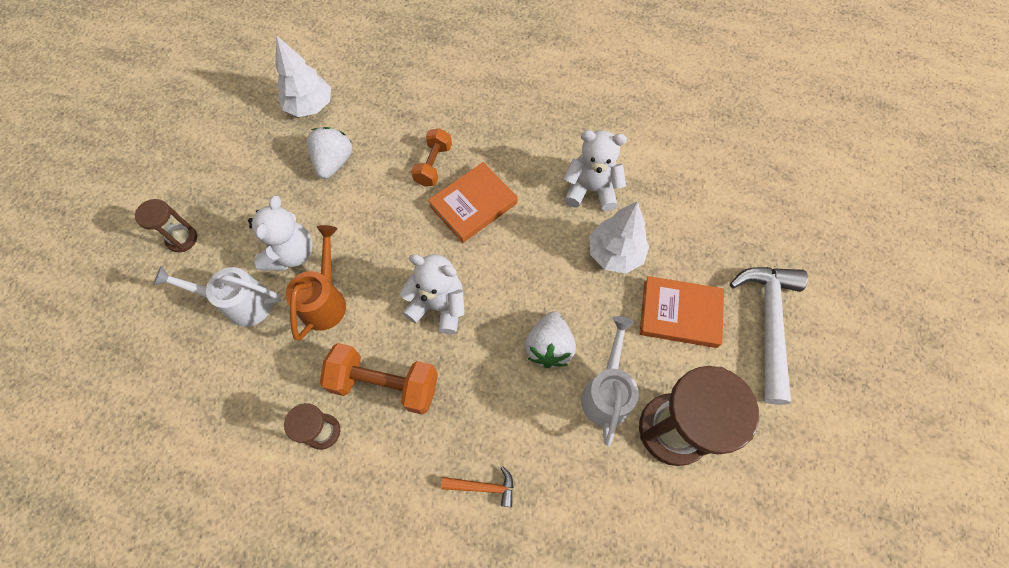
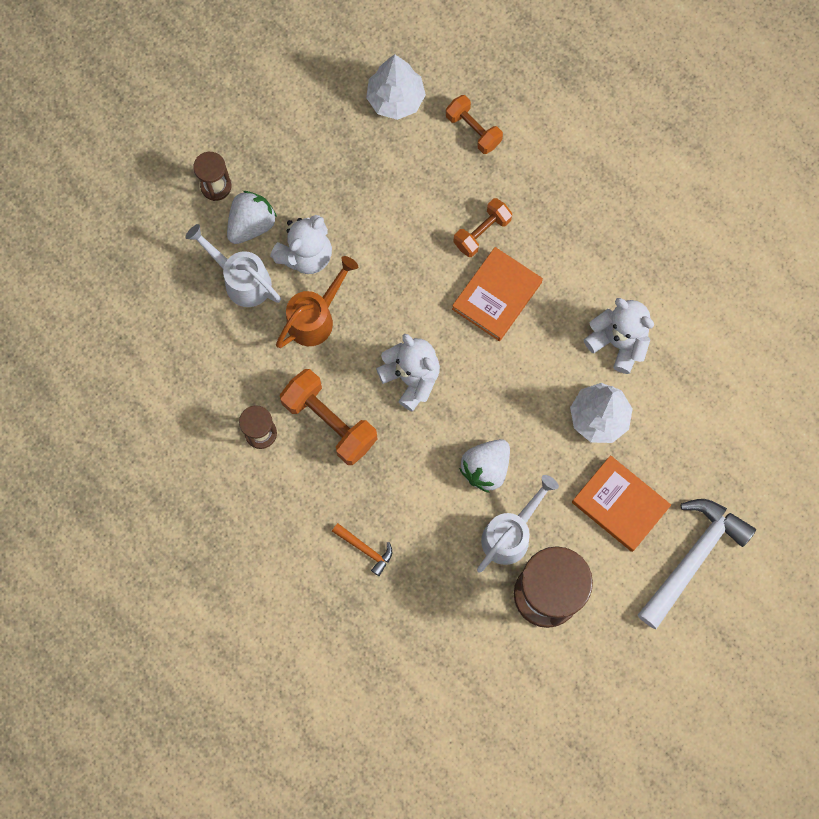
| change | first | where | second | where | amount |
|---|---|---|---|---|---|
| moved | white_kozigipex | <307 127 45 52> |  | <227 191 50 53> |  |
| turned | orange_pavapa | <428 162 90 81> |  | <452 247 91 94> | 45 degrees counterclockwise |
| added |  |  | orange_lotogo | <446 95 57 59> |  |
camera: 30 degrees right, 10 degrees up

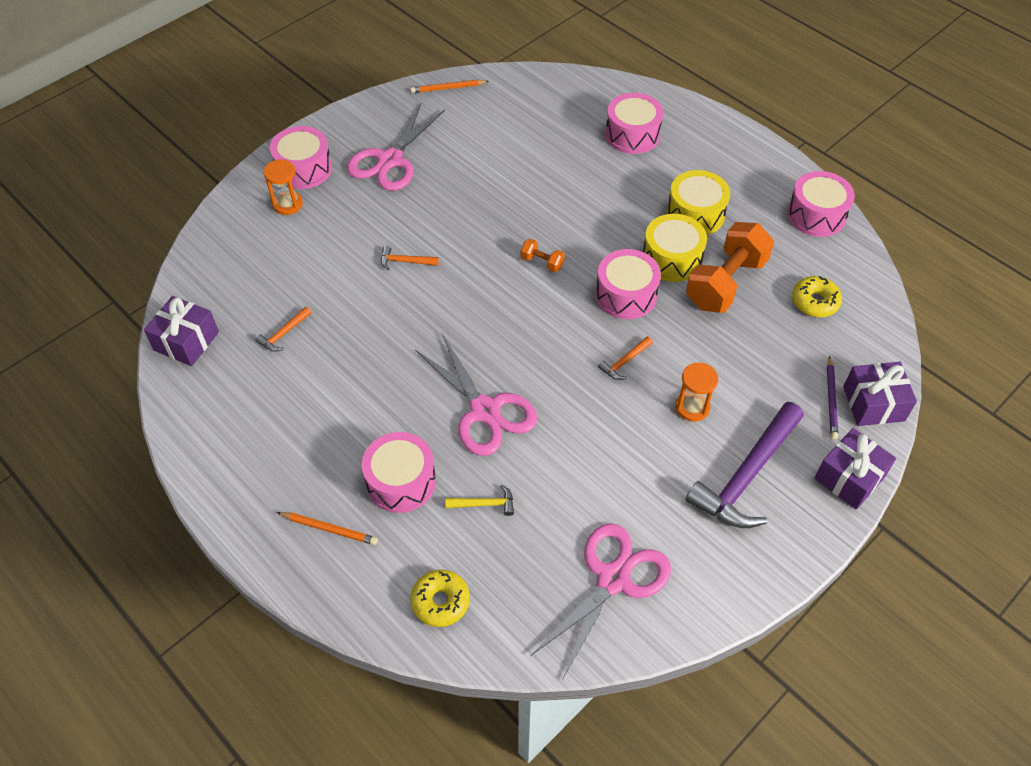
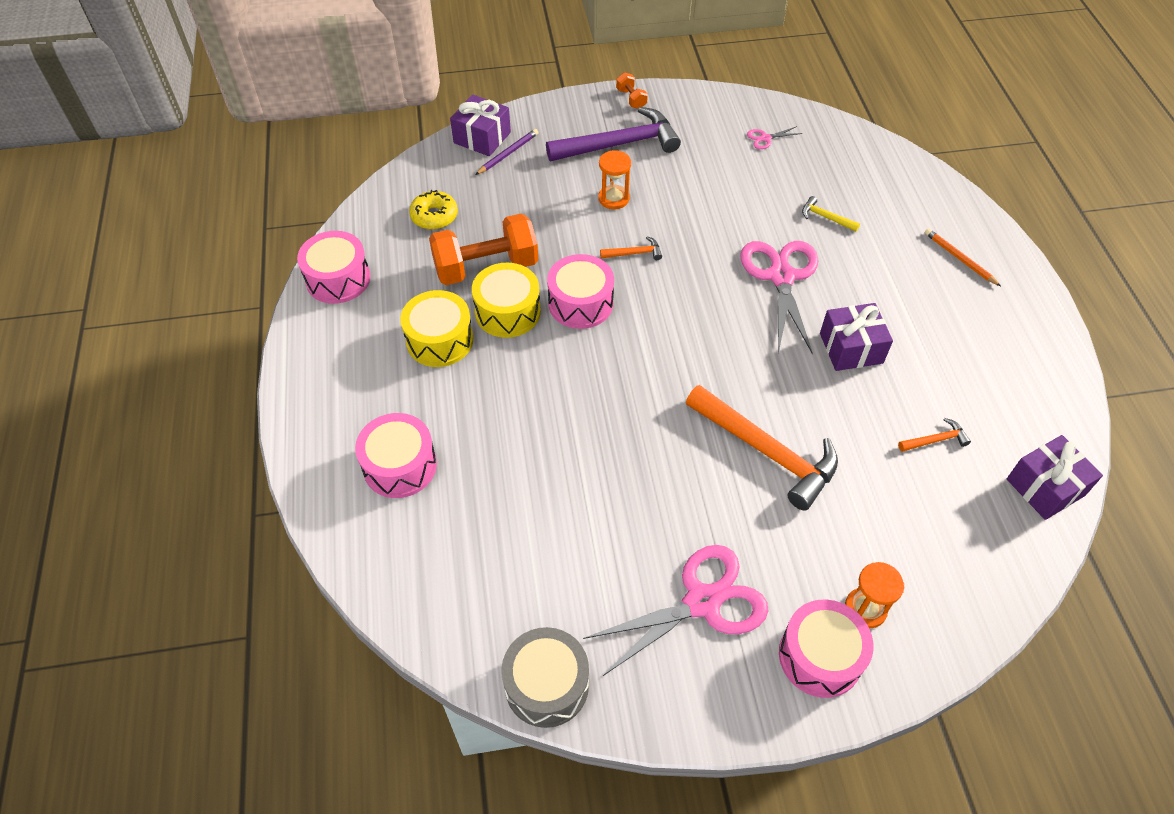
| change | first | where | second | where | amount |
|---|---|---|---|---|---|
| replaced | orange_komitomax | <410 80 79 13> | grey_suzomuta | <501 627 88 101> |  |
| moved | orange_lotogo | <521 239 44 33> |  | <616 72 32 37> |  |
| resized | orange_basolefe | <381 246 58 24> |  | <686 385 152 125> | x2.35 |
| moved | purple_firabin | <814 428 82 81> |  | <820 303 73 68> |  |
| removed | pink_suzomuta | <362 432 74 81> |  |  |  |
| resized | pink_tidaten | <530 523 141 157> |  | <747 126 55 23> | x0.42 |
| removed | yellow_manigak | <411 570 59 57> |  |  |  |
camera: 145 degrees left, 0 degrees up

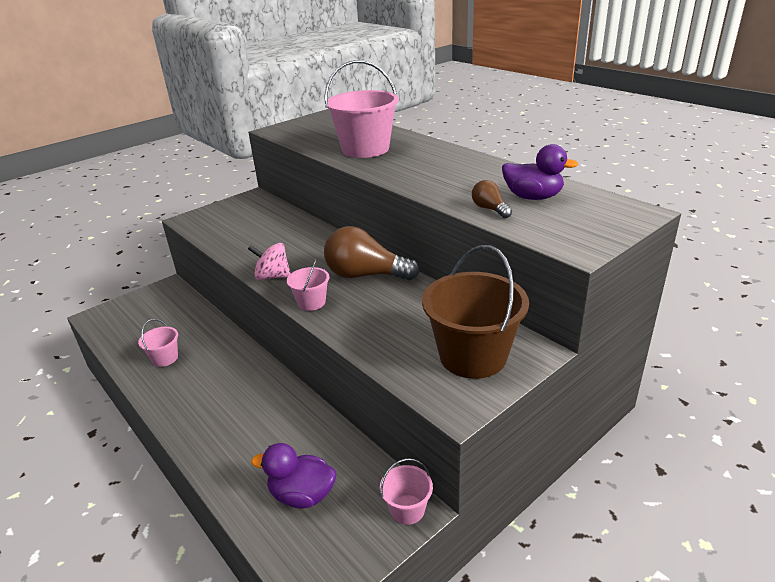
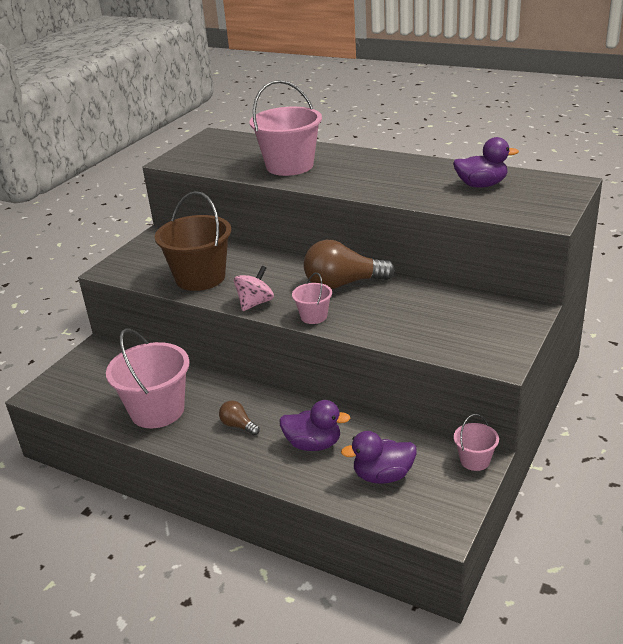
| change | first | where | second | where | amount |
|---|---|---|---|---|---|
| moved | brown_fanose | <472 180 40 38> |  | <219 401 41 34> |  |
| turned | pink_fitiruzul | <248 243 43 37> |  | <234 266 40 45> | 135 degrees clockwise |
| moved | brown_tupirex | <422 245 107 134> |  | <155 191 76 100> |  |
| resized | pink_tupirex | <138 319 40 48> |  | <106 328 84 100> | x2.05 |
| added |  |  | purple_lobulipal | <279 400 72 51> |  |
camera: 20 degrees left, 0 degrees up

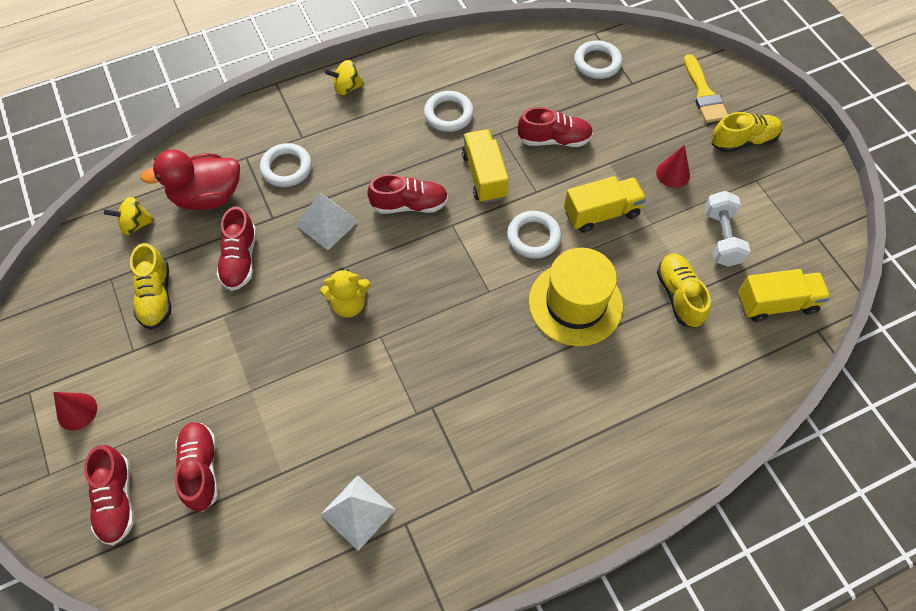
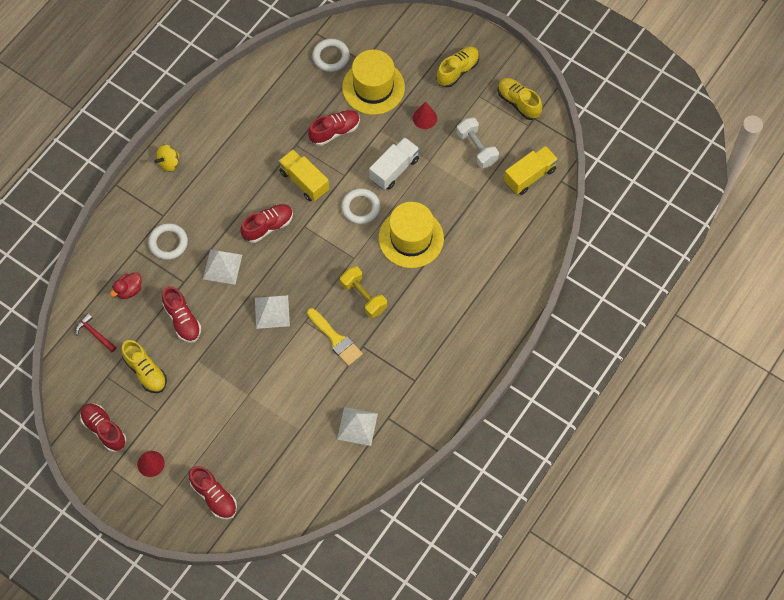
| change | first | where | second | where | amount |
|---|---|---|---|---|---|
| moved | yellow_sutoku | <684 54 44 69> |  | <307 308 56 58> |  |
| removed | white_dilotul | <424 91 50 41> |  |  |  |
| resized | red_lobulipal | <141 149 99 61> |  | <110 272 32 27> | x0.53 |
| recoloured | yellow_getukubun | <564 176 82 57> | white_getukubun | <369 137 51 53> |  |
| replaced | yellow_fitiruzul | <104 196 50 39> | red_basolefe | <75 313 41 39> |  |
| moved | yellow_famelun | <657 254 54 74> |  | <498 78 44 42> |  |
| replaced | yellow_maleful | <320 268 50 49> | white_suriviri | <255 295 35 34> |  |
| moved | red_famelun | <175 422 43 90> |  | <80 404 46 48> |  |
| added |  |  | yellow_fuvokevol | <342 50 63 65> |  |
| added |  |  | yellow_lotogo | <340 266 47 52> |  |
camera: 30 degrees left, 5 degrees up

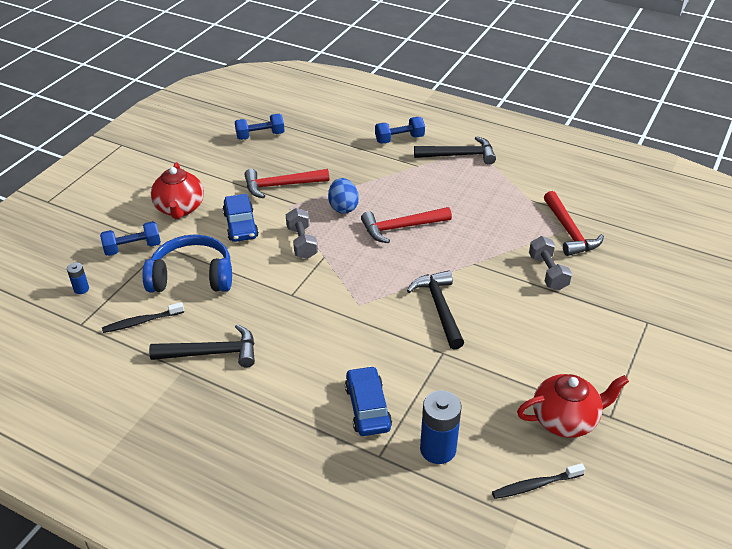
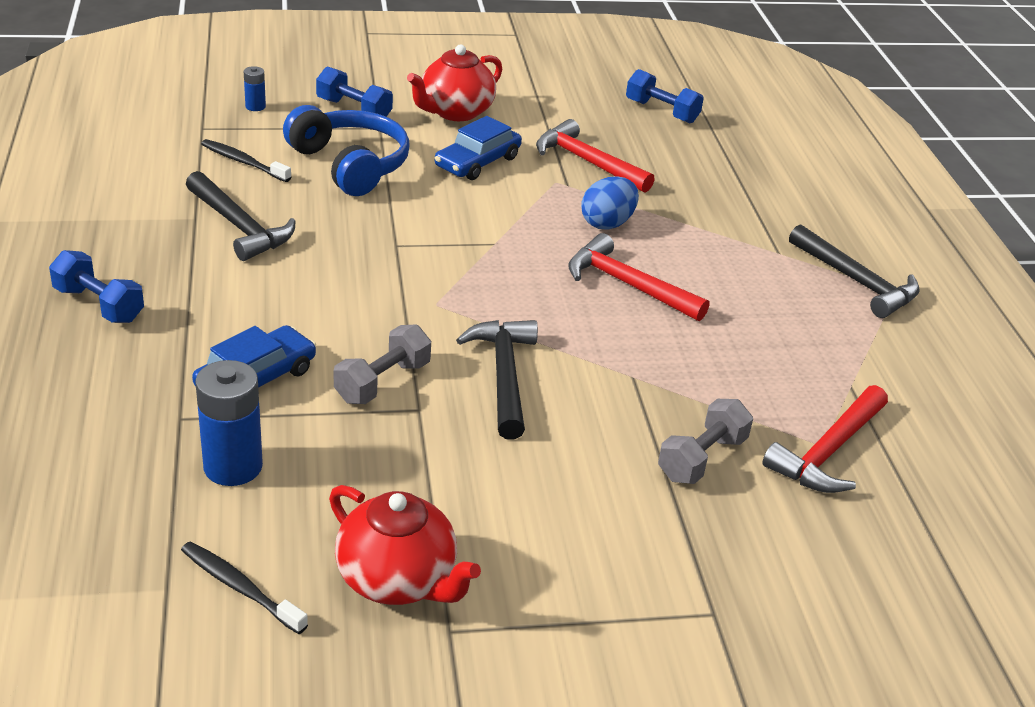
| change | first | where | second | where | amount |
|---|---|---|---|---|---|
| moved | blue_lotogo | <375 117 50 27> |  | <49 250 95 73> |  |
| moved | grey_lotogo | <286 208 32 51> |  | <334 324 97 80> |  |
| turned | black_basolefe | <407 270 57 79> |  | <456 320 82 119> | 45 degrees counterclockwise |
camera: 50 degrees right, 5 degrees down

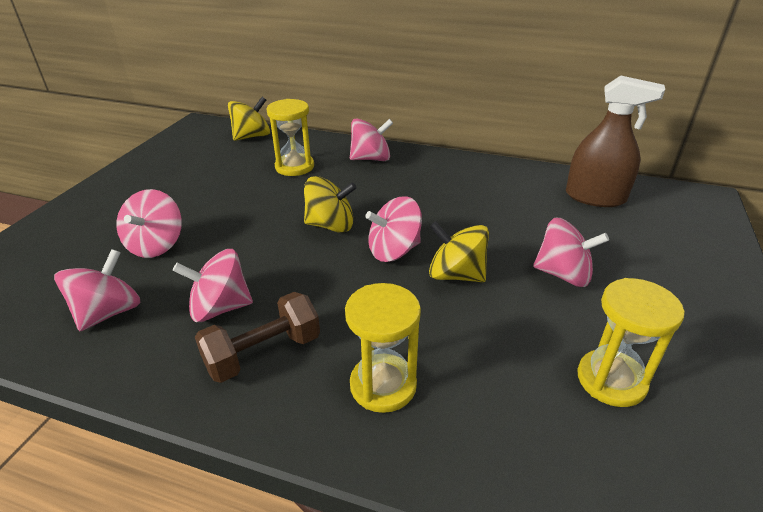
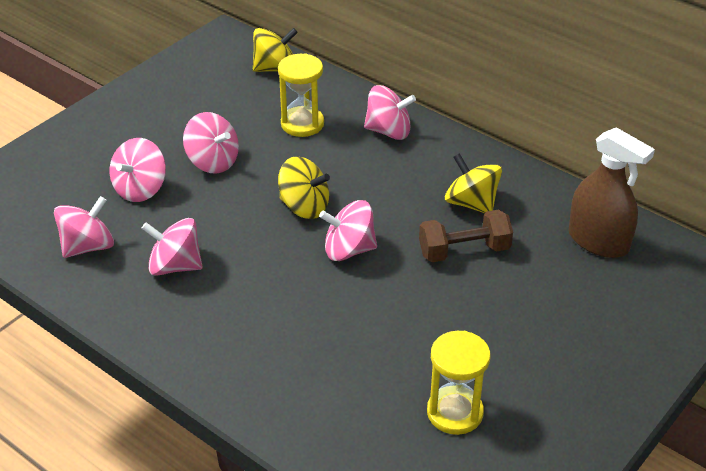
| change | first | where | second | where | amount |
|---|---|---|---|---|---|
| moved | pink_fitiruzul | <533 218 76 69> |  | <183 112 56 61> |  |
| moved | yellow_fitiruzul | <429 221 60 61> |  | <445 153 57 60> |  |
| removed | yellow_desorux | <345 283 76 130> |  |  |  |
| moved | brown_lotogo | <195 292 125 91> |  | <419 210 94 52> |  |
camera: 20 degrees right, 5 degrees up

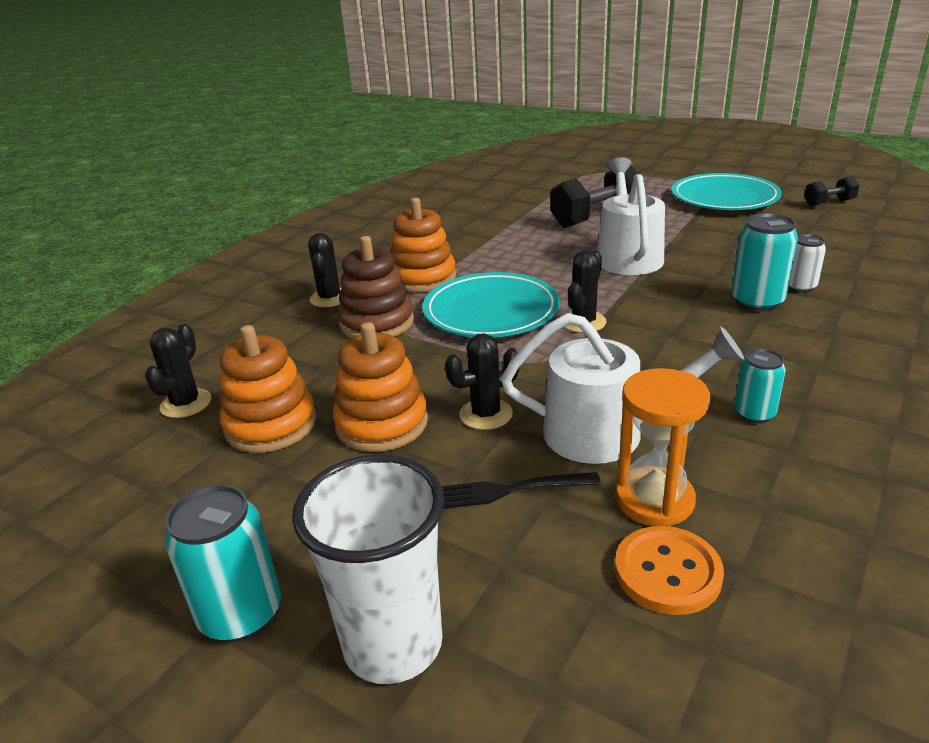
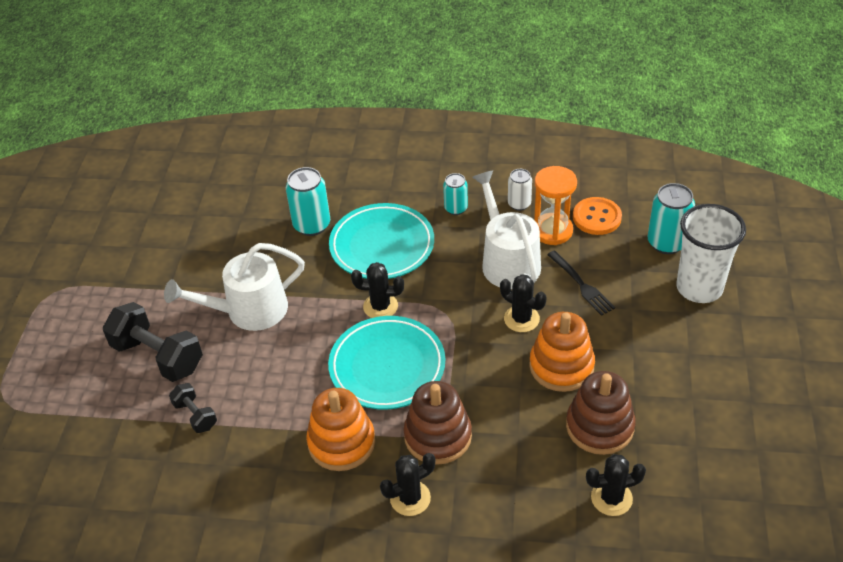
| change | first | where | second | where | amount |
|---|---|---|---|---|---|
| moved | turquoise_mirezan | <671 173 111 37> |  | <329 203 105 76> |  |
| moved | black_lotogo | <804 176 55 30> |  | <169 383 48 50> |  |
| moved | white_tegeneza | <789 234 37 59> |  | <508 169 24 42> |  |
| recoloured | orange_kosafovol | <220 325 96 128> | brown_kosafovol | <566 371 70 84> |  |
| moved | turquoise_tegeneza | <165 484 116 158> |  | <647 183 48 71> |  |
camera: 115 degrees left, 15 degrees up

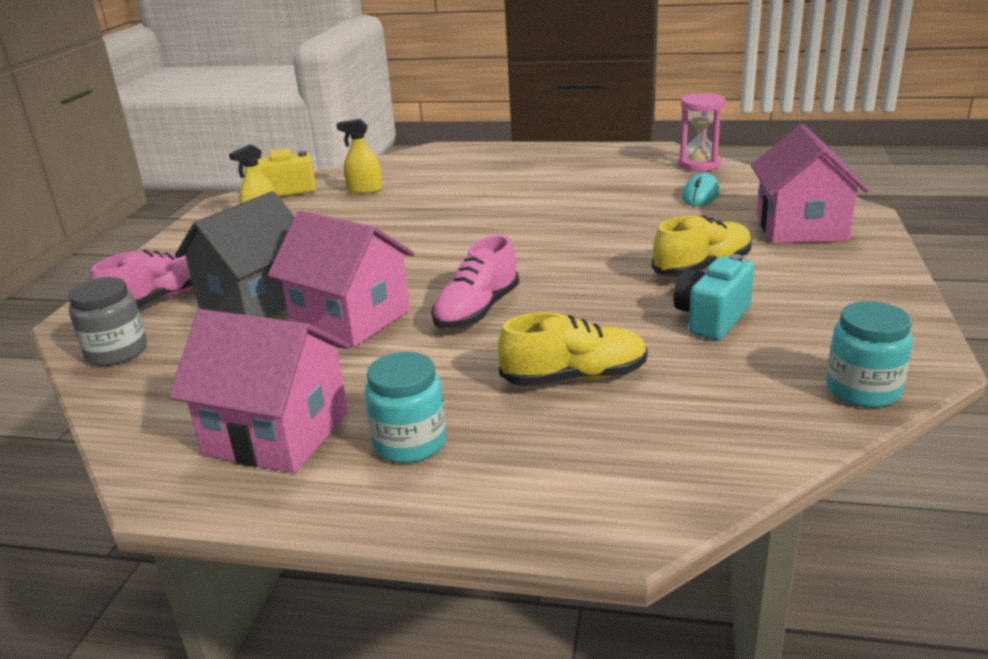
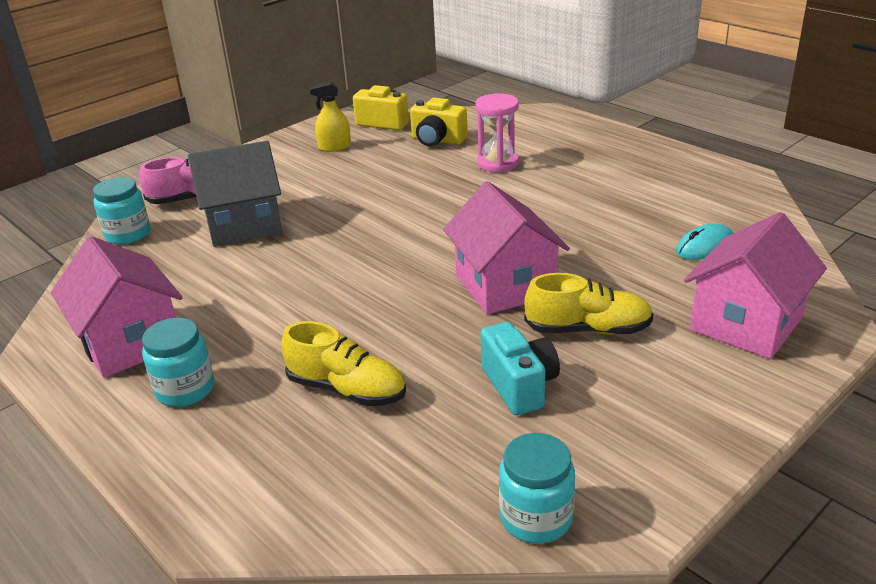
| change | first | where | second | where | amount |
|---|---|---|---|---|---|
| moved | pink_desorux | <678 93 47 78> |  | <475 93 44 80> |  |
| replaced | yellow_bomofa | <336 119 46 75> | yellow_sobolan | <410 98 58 49> |  |
| moved | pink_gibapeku | <268 210 147 137> |  | <443 181 127 134> |  |
| removed | pink_famelun | <431 235 88 94> |  |  |  |
| turned | turquoise_sobolan | <673 254 81 86> |  | <481 322 79 93> | 90 degrees clockwise |
| recoloured | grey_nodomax | <68 277 79 89> | turquoise_nodomax | <93 177 57 68> |  |
camera: 35 degrees right, 5 degrees up

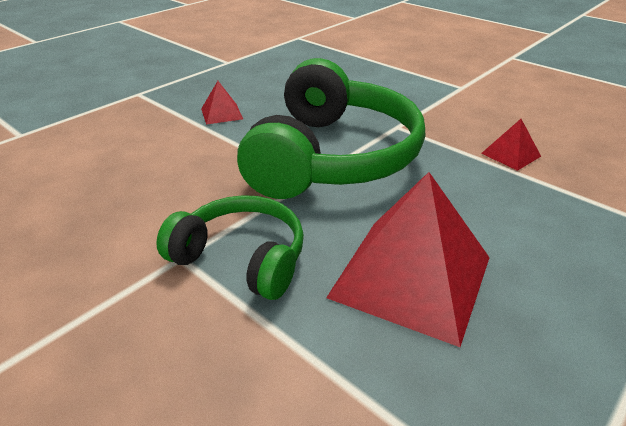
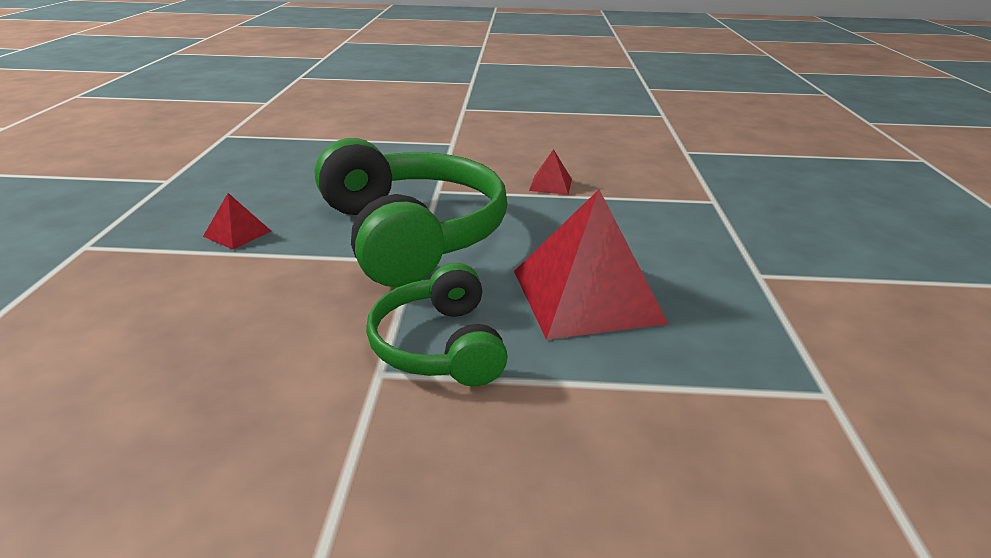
| change | first | where | second | where | amount |
|---|---|---|---|---|---|
| turned | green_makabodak | <156 195 148 105> |  | <366 263 142 123> | 90 degrees counterclockwise |
camera: 40 degrees left, 5 degrees down

